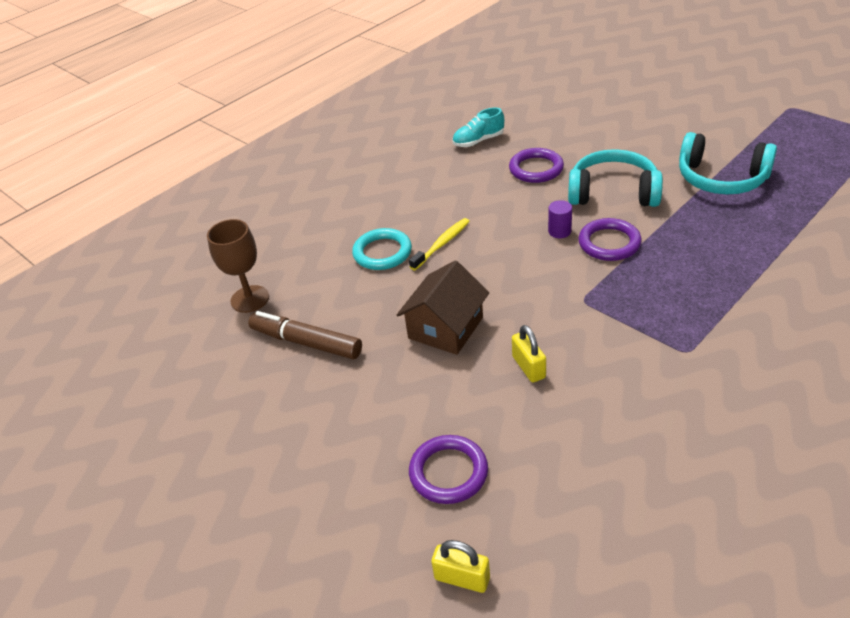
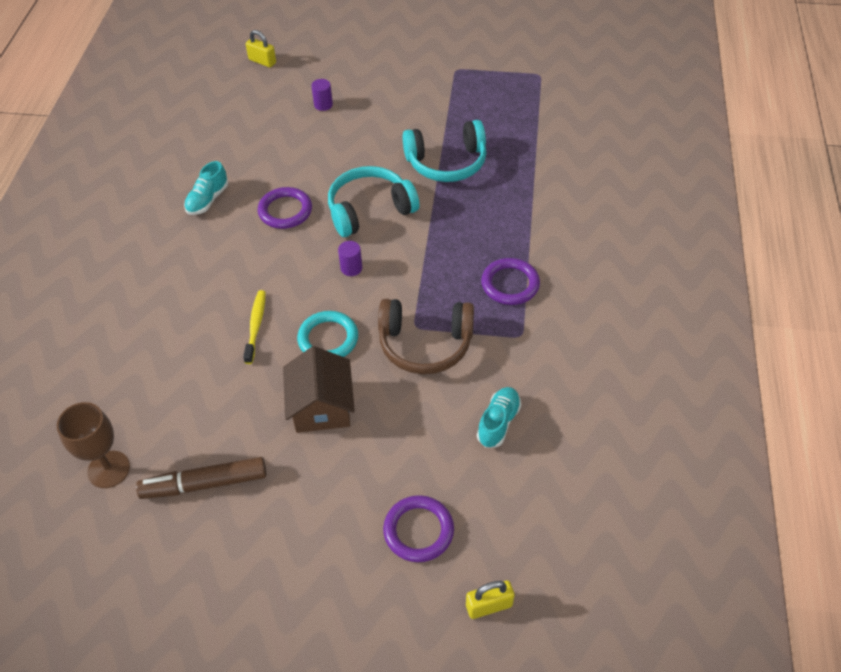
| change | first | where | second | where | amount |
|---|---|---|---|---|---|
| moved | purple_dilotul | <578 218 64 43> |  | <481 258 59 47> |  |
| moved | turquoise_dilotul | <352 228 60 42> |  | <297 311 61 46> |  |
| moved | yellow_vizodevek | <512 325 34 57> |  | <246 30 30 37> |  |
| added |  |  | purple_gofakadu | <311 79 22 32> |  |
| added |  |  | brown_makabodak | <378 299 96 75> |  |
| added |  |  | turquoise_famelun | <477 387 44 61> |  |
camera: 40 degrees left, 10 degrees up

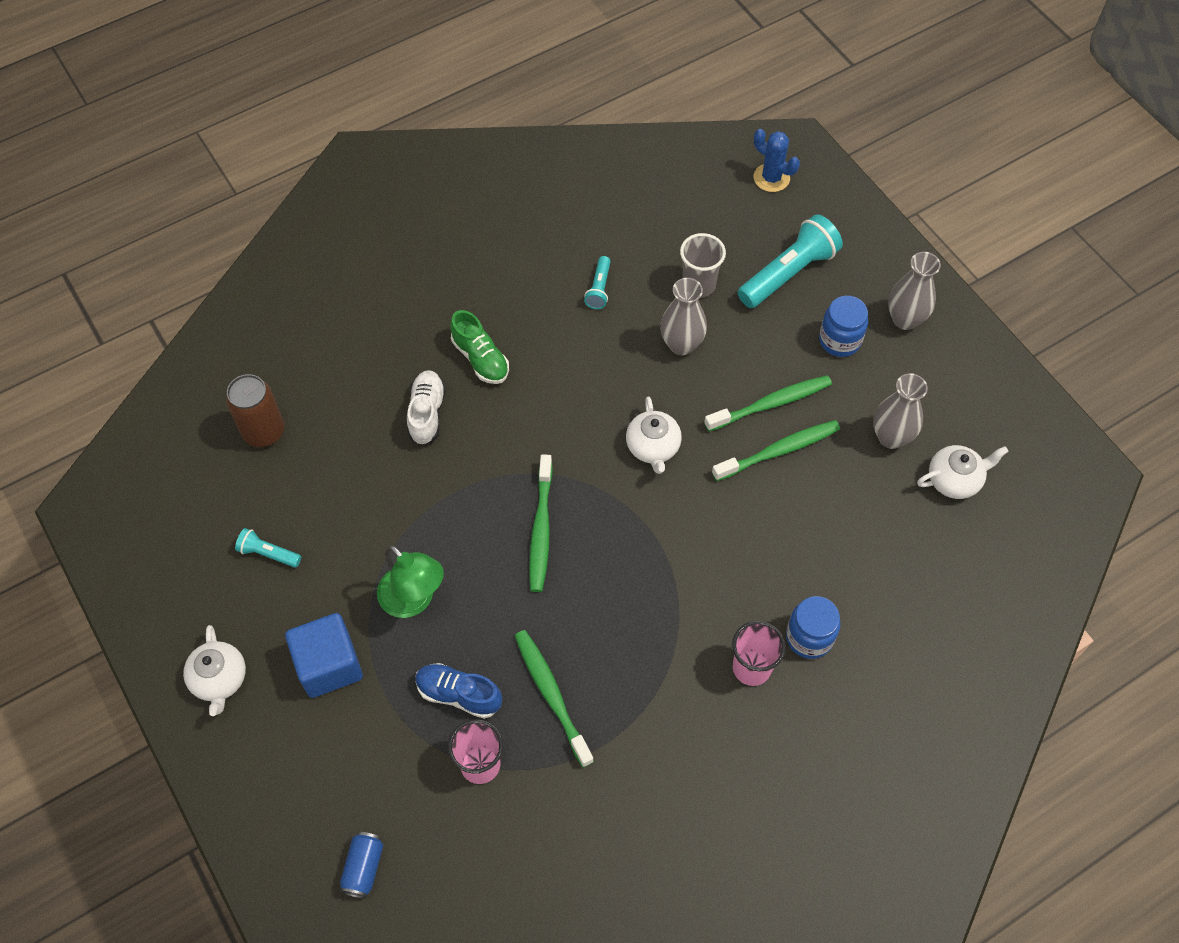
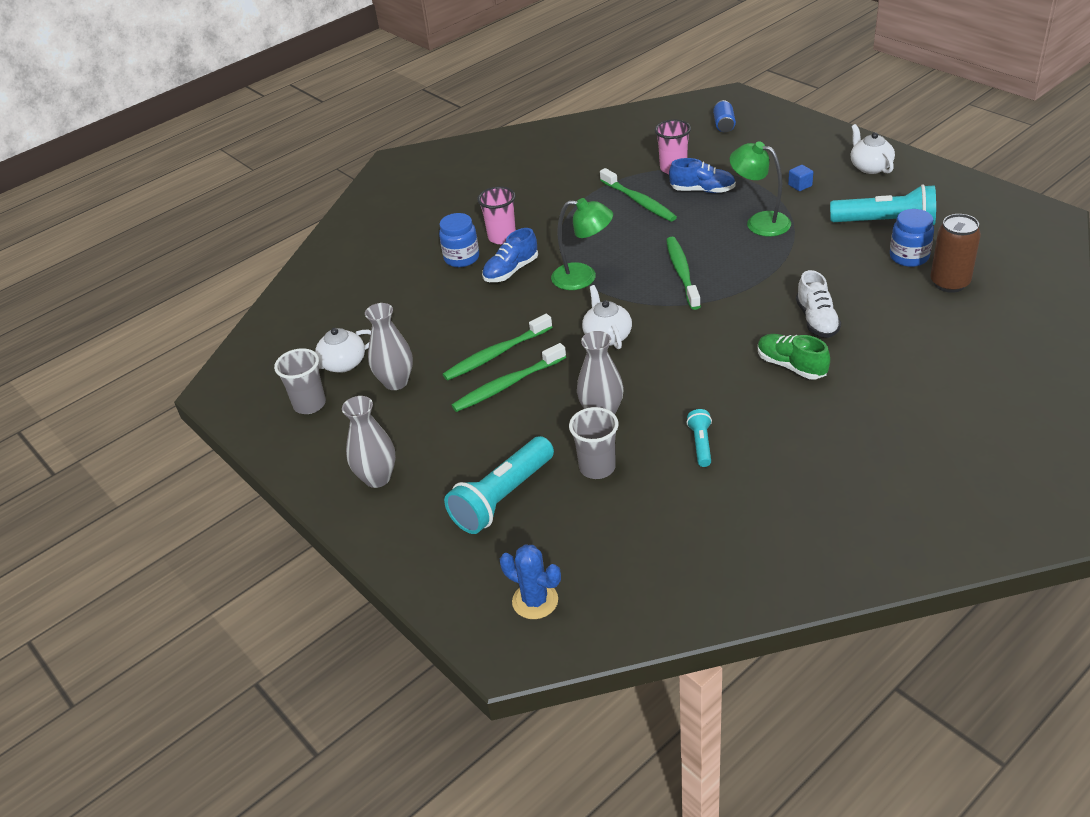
| change | first | where | second | where | amount |
|---|---|---|---|---|---|
| moved | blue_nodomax | <819 296 49 61> |  | <890 209 44 58> |  |
| resized | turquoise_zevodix | <235 528 66 40> |  | <830 185 106 40> | x2.00 |
| resized | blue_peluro | <285 613 78 85> |  | <788 165 25 26> | x0.43 |
| added |  |  | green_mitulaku | <551 198 62 92> |  |
| added |  |  | blue_famelun | <482 228 56 54> |  |
| added |  |  | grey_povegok | <274 348 52 66> |  |
camera: 175 degrees right, 20 degrees down

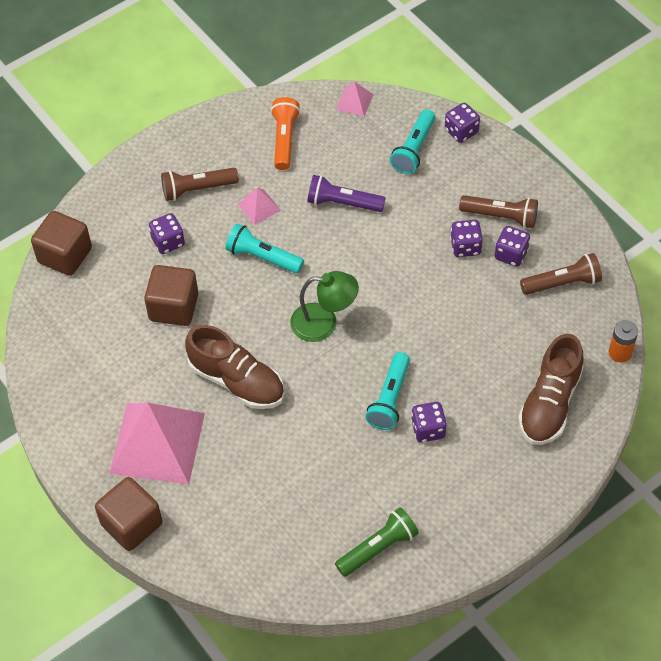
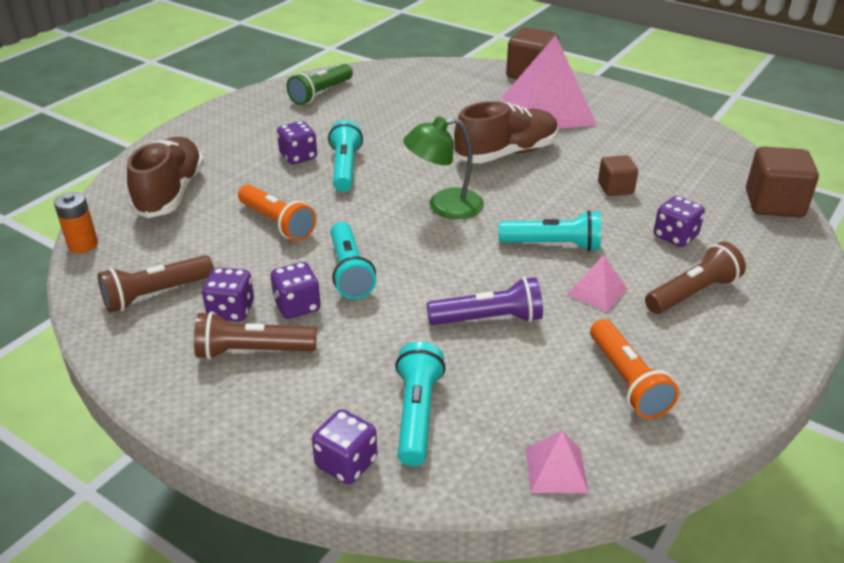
| change | first | where | second | where | amount |
|---|---|---|---|---|---|
| resized | brown_peluro | <144 265 54 61> |  | <598 155 40 41> | x0.59 |
| turned | brown_famelun | <185 325 99 84> |  | <454 101 104 62> | 135 degrees clockwise |
| added |  |  | orange_zevodix | <238 185 78 56> |  |
| added |  |  | turquoise_zevodix | <330 222 46 77> |  |
camera: 160 degrees right, 20 degrees down

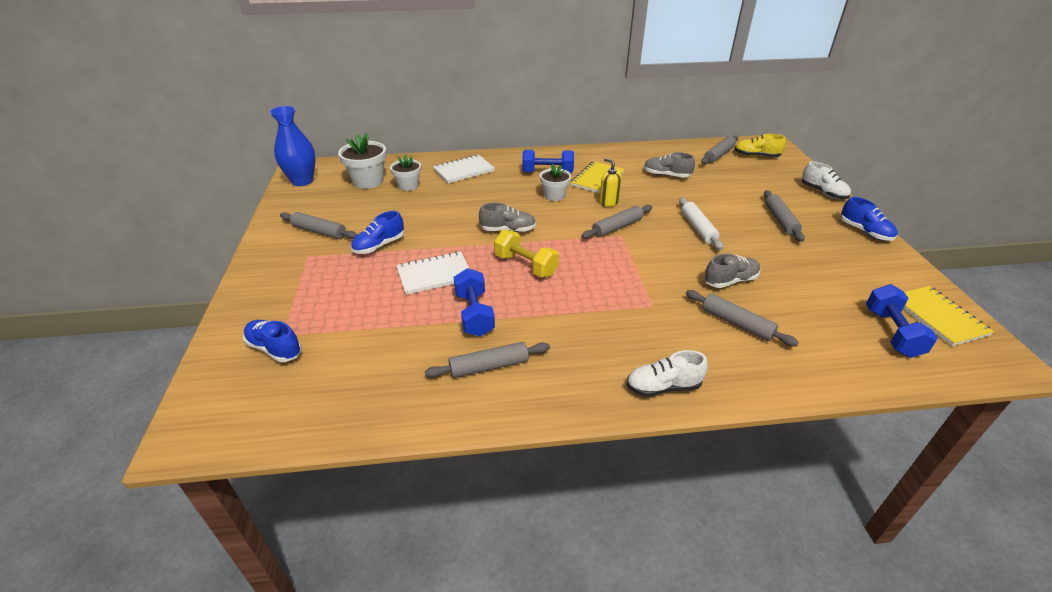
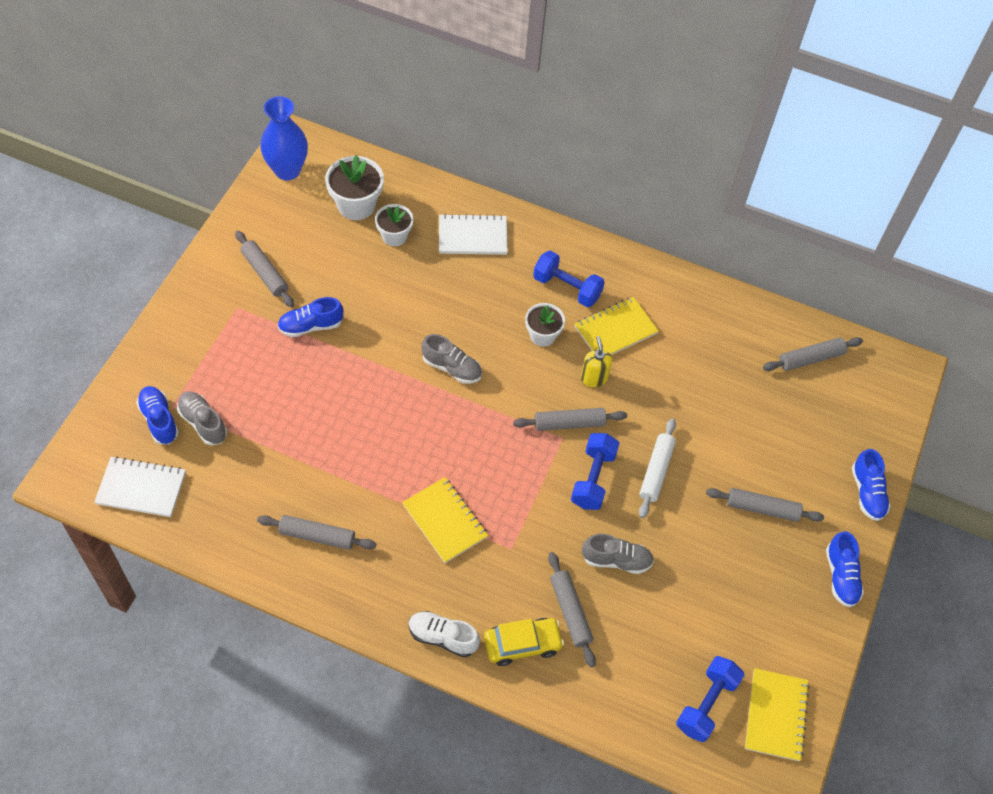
| change | first | where | second | where | amount |
|---|---|---|---|---|---|
| removed | yellow_famelun | <734 134 52 23> |  |  |  |
| moved | grey_famelun | <644 152 51 26> |  | <177 392 50 54> |  |
| recoloured | white_famelun | <802 161 49 38> | blue_famelun | <852 449 38 72> |  |
| turned | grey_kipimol | <764 190 40 52> |  | <706 488 118 34> | 75 degrees clockwise |
| removed | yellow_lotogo | <494 230 65 47> |  |  |  |
| moved | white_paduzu | <396 251 74 44> |  | <94 456 92 61> |  |
| moved | blue_lotogo | <454 268 41 69> |  | <571 433 49 77> |  |
| added |  |  | yellow_paduzu | <402 477 86 86> |  |
| added |  |  | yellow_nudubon | <484 618 80 48> |  |
camera: 25 degrees right, 20 degrees up

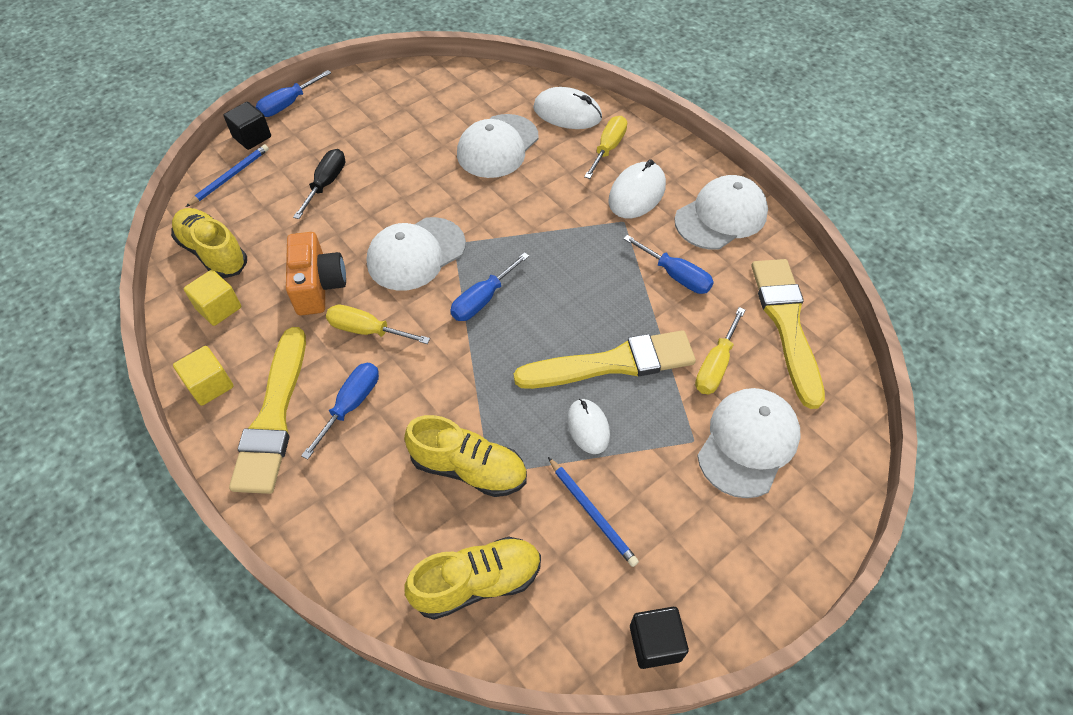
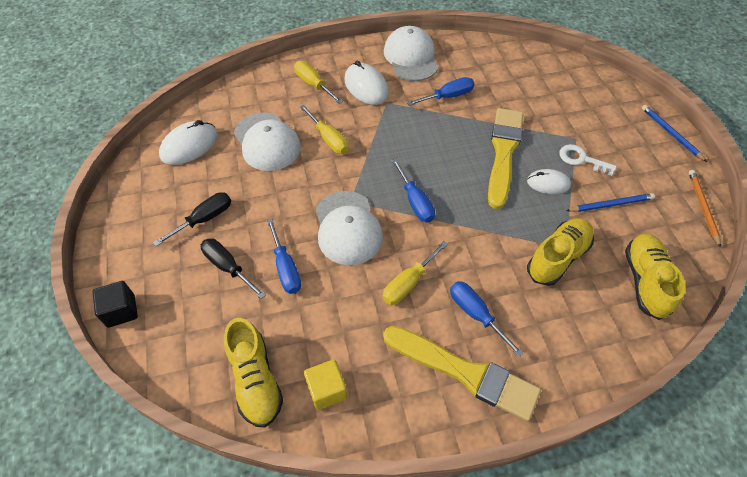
| change | first | where | second | where | amount |
|---|---|---|---|---|---|
| moved | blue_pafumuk | <256 70 75 47> |  | <267 219 34 75> |  |
| moved | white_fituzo | <533 87 69 42> |  | <159 120 59 45> |  |
| moved | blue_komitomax | <186 144 83 63> |  | <642 105 65 57> |  |
| turned | yellow_famelun | <171 208 76 71> |  | <224 318 59 109> | 90 degrees counterclockwise |
| removed | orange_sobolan | <286 232 60 84> |  |  |  |
| removed | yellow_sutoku | <751 259 74 150> |  |  |  |
| moved | yellow_pafumuk | <695 307 50 87> |  | <300 105 49 49> |  |
| removed | yellow_peluro | <173 346 60 60> |  |  |  |
| removed | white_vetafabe | <697 388 104 110> |  |  |  |
| replaced | black_peluro | <630 607 59 62> | orange_komitomax | <689 170 32 78> |  |
| added |  |  | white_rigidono | <559 144 58 32> |  |
| added |  |  | black_pafumuk | <153 192 78 54> |  |
camera: 65 degrees left, 0 degrees up

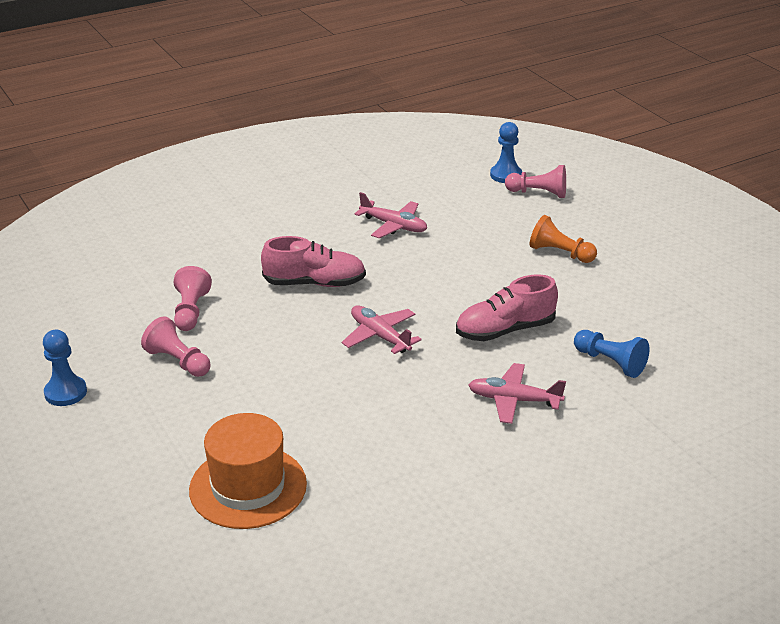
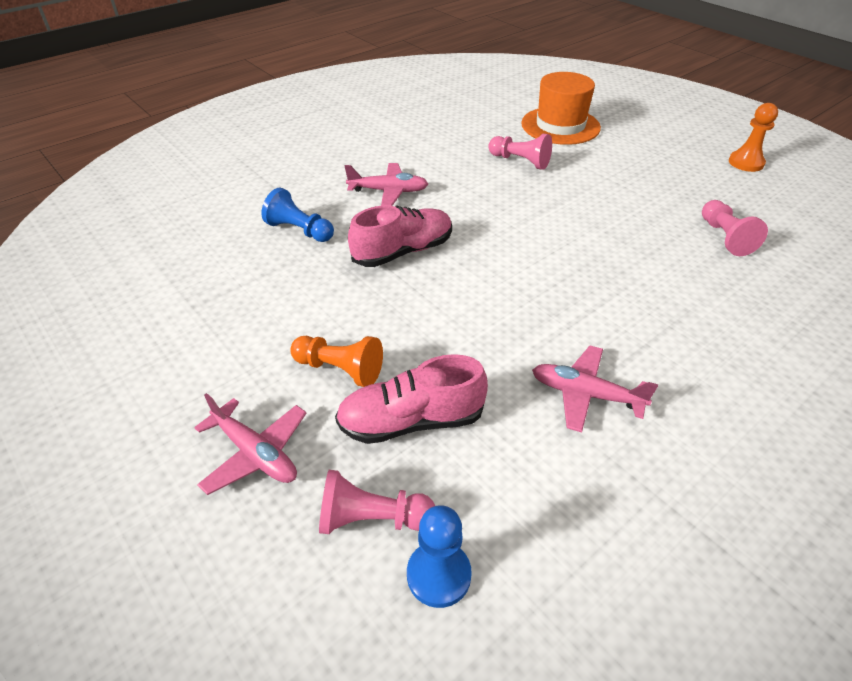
| change | first | where | second | where | amount |
|---|---|---|---|---|---|
| moved | pink_famelun | <261 236 105 51> |  | <335 354 153 90> |  |
| moved | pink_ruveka | <342 305 80 49> |  | <194 393 113 102> |  |
| moved | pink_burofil | <141 316 70 61> |  | <488 134 64 36> |  |
| recoloured | blue_burofil | <43 330 44 76> | orange_burofil | <729 103 49 69> |  |
camera: 170 degrees right, 10 degrees up

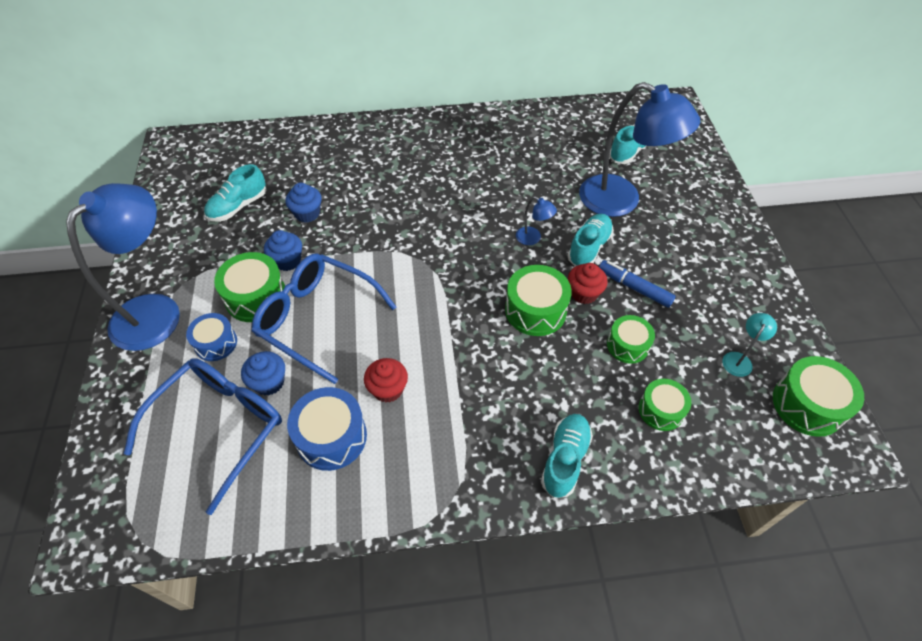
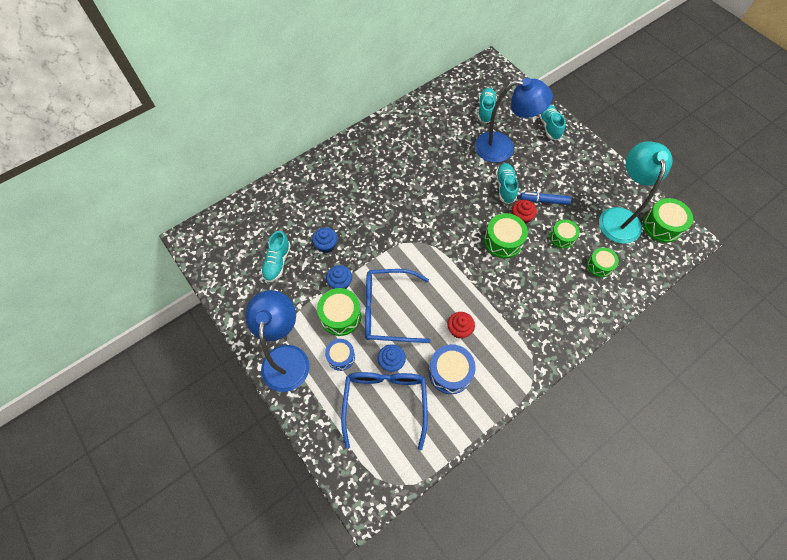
| change | first | where | second | where | amount |
|---|---|---|---|---|---|
| removed | blue_mitulaku | <516 196 41 49> |  |  |  |
| resized | turquoise_mitulaku | <722 313 55 64> |  | <599 141 73 103> | x2.48 |
| moved | turquoise_famelun | <541 414 52 84> |  | <539 104 26 36> |  |
camera: 30 degrees left, 10 degrees up

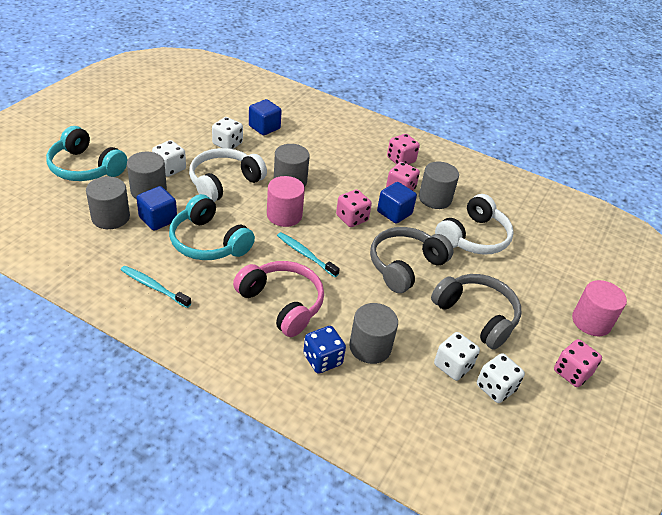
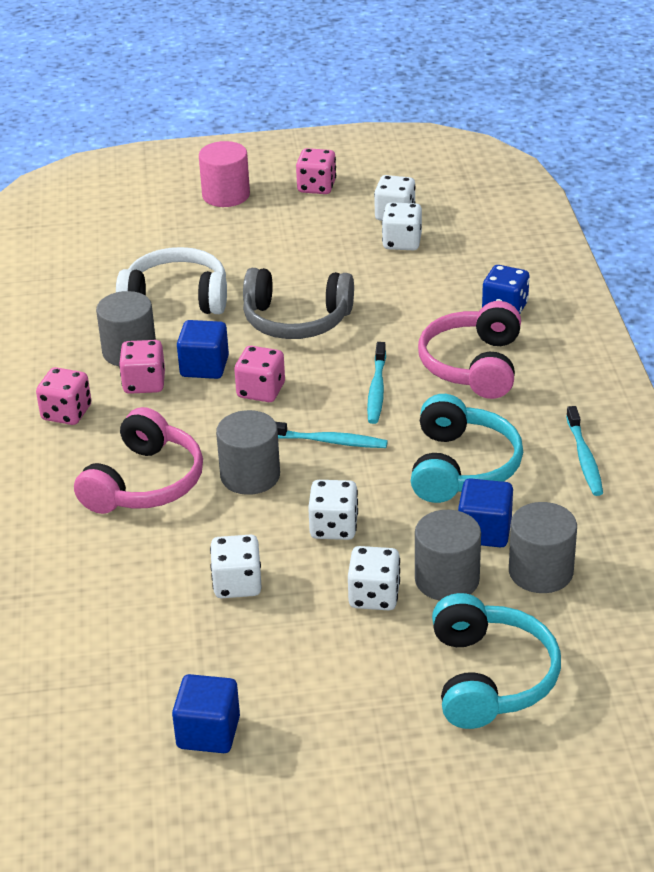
| change | first | where | second | where | amount |
|---|---|---|---|---|---|
| moved | blue_peluro | <249 99 33 36> |  | <172 674 68 79> |  |
| replaced | white_makabodak | <189 148 78 54> | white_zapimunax | <308 480 50 60> |  |
| replaced | pink_gofakadu | <267 176 38 51> | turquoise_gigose | <276 422 112 26> |  |
| removed | grey_makabodak | <431 274 90 76> |  |  |  |
| removed | grey_gofakadu | <349 303 49 61> |  |  |  |
| added |  |  | pink_makabodak | <74 407 129 107> |  |
camera: 120 degrees left, 5 degrees down

